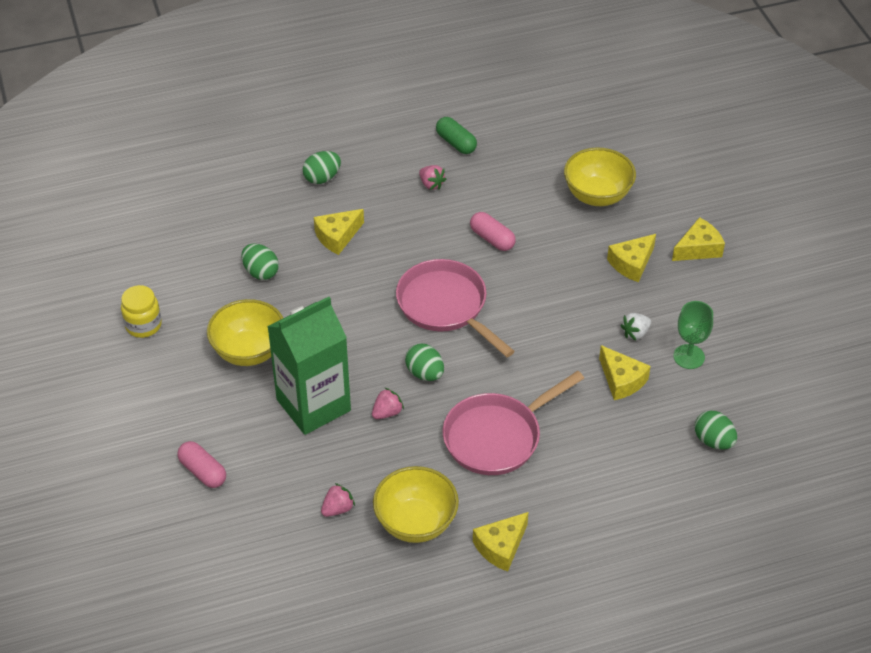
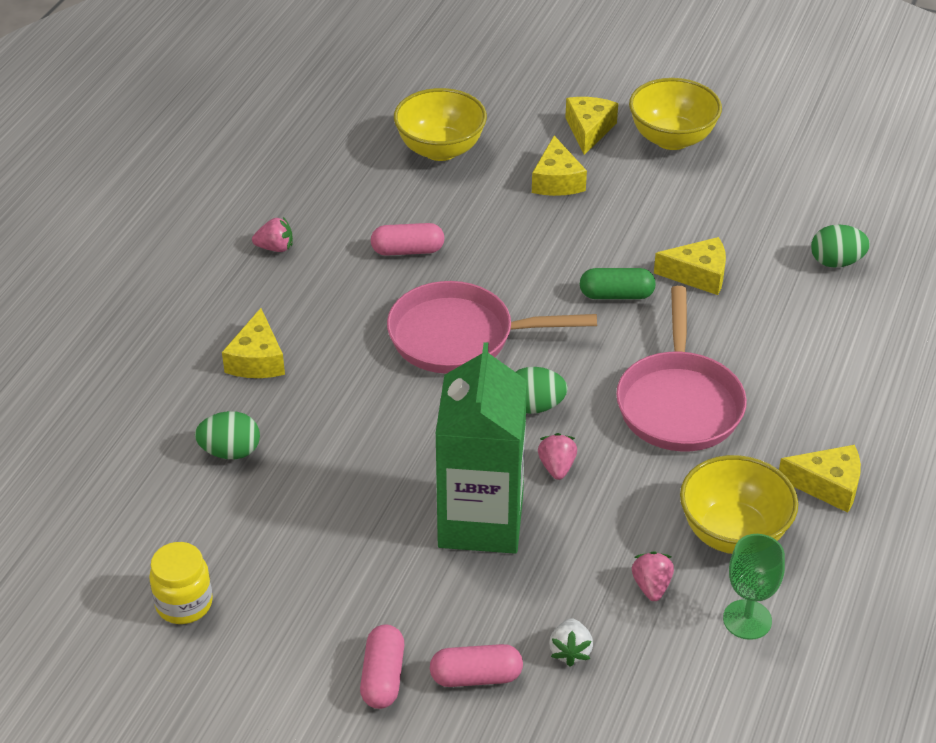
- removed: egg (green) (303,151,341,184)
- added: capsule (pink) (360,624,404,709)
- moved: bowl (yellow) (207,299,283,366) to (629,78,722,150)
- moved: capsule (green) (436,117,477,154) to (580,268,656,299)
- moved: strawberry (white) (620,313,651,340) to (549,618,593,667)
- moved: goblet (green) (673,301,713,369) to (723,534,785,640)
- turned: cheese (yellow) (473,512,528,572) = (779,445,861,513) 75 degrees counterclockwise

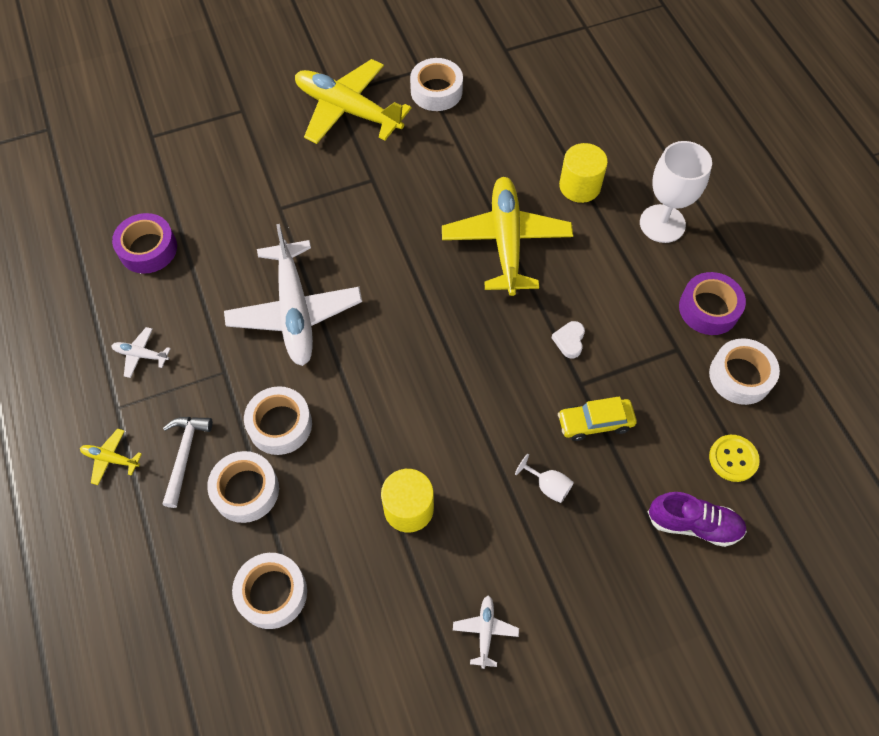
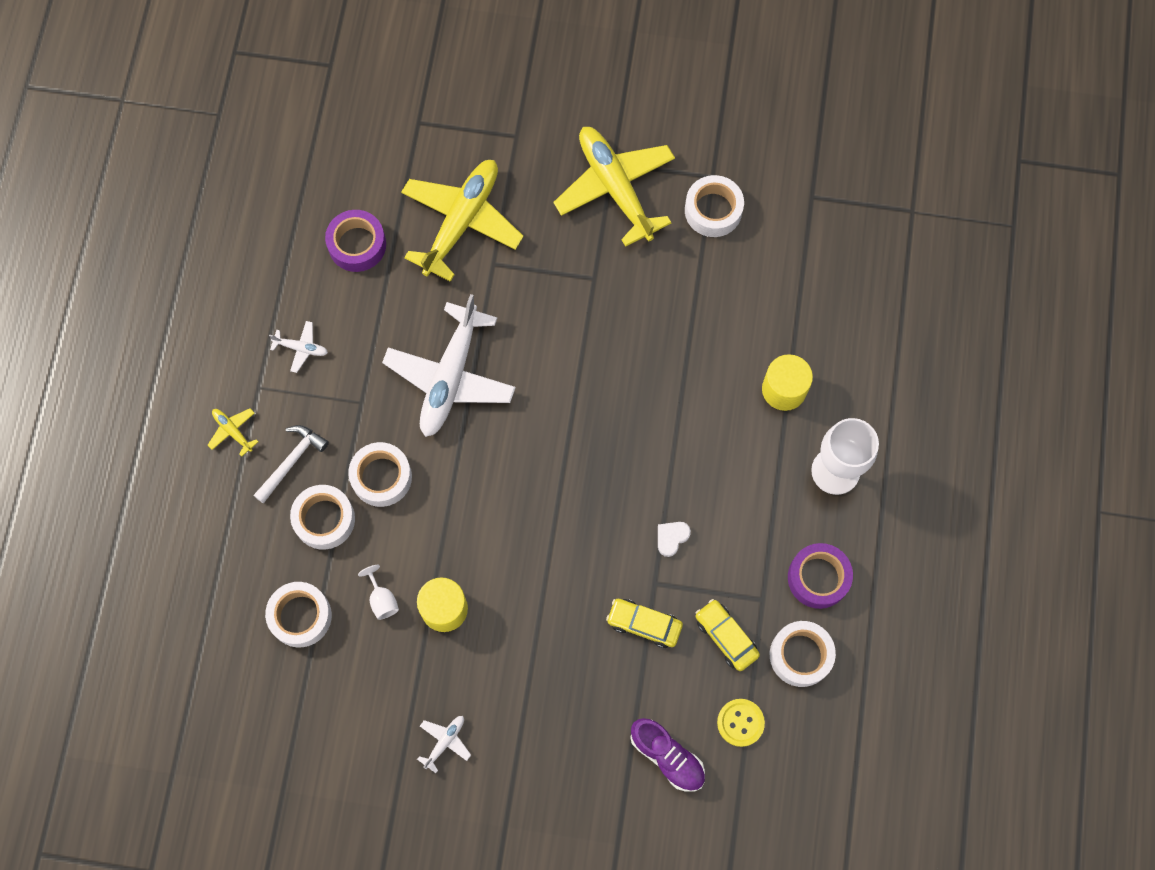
- added: car (yellow) (695,599,760,671)
- moved: plane (yellow) (442,177,573,296) to (401,160,524,282)
- moved: goblet (white) (515,454,574,503) to (358,565,399,620)
- turned: plane (white) (111,327,171,378) = (269,321,328,373) 150 degrees clockwise

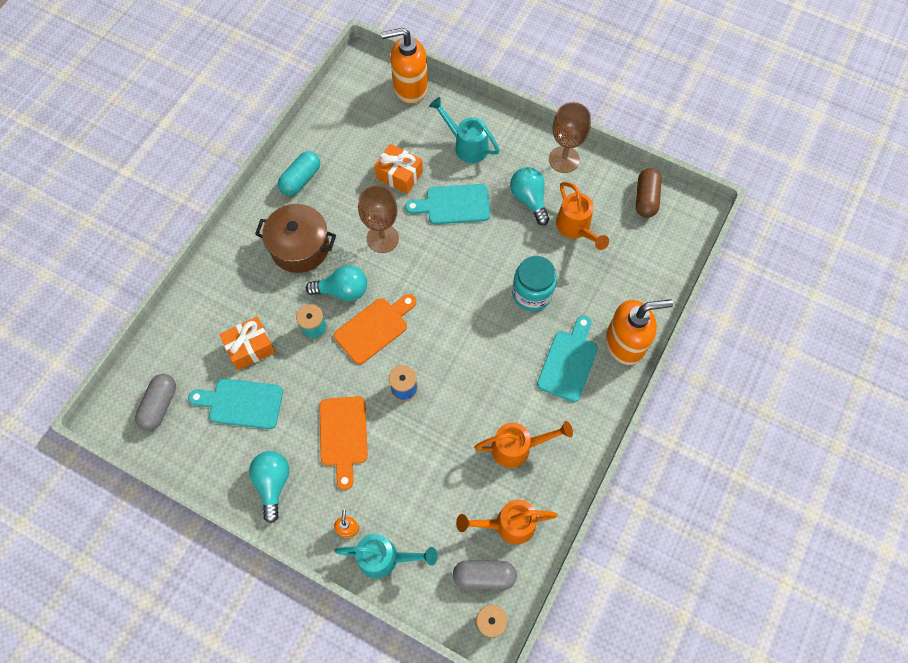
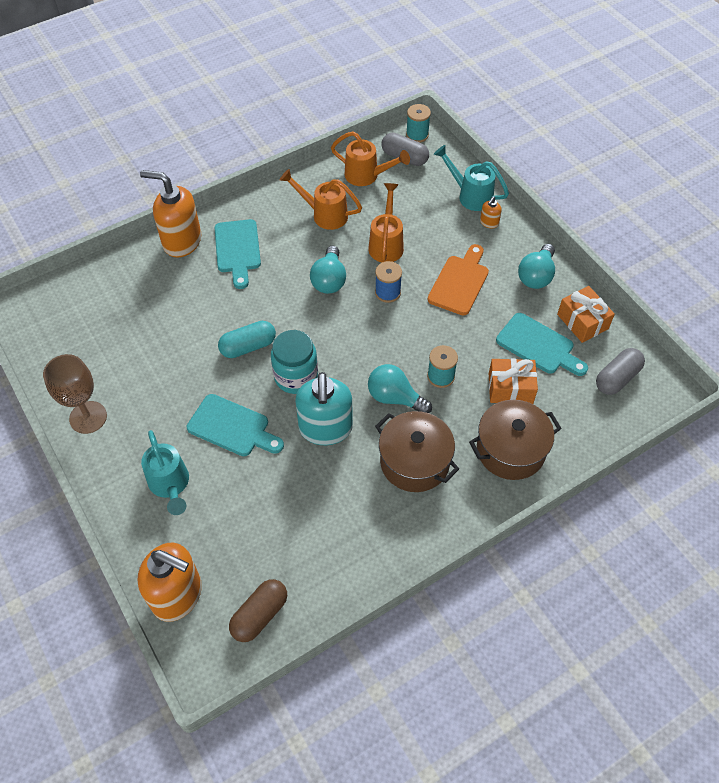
- removed: cutting board (orange) (334,294,416,365)
- added: pot (brown) (469,400,562,480)
- moved: capsule (turquoise) (278,151,320,196) to (218,321,276,358)
- moved: gift (orange) (374,144,423,194) to (557,286,615,343)
- moved: light bulb (turquoise) (510,167,550,225) to (310,246,346,294)
- moved: jar (turquoise) (512,256,557,311) to (271,330,318,394)
- moved: watering can (orange) (556,182,609,250) to (369,183,404,262)
- moved: capsule (brown) (636,168,662,218) to (229,579,287,642)
- replaced: goblet (brown) (358,185,399,253) to soap dispenser (turquoise) (295,372,353,445)
- turned: cutting board (turquoise) (537,315,598,402) = (215,219,261,289) 60 degrees counterclockwise

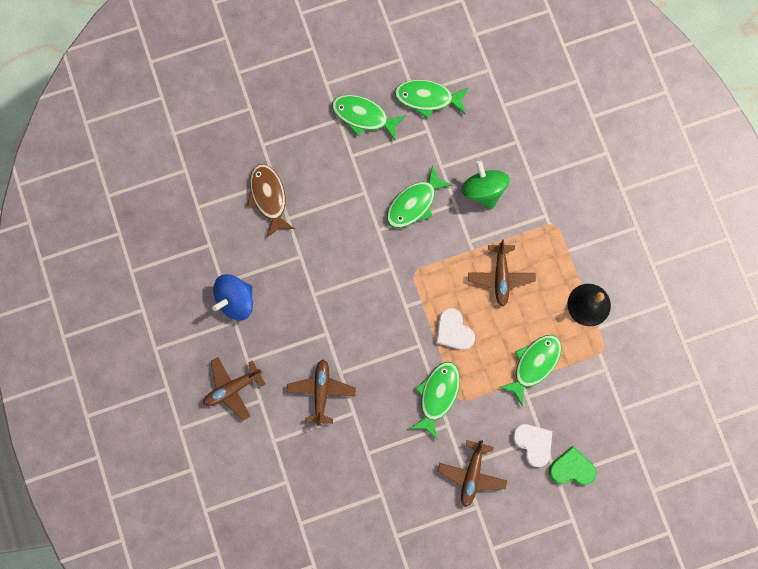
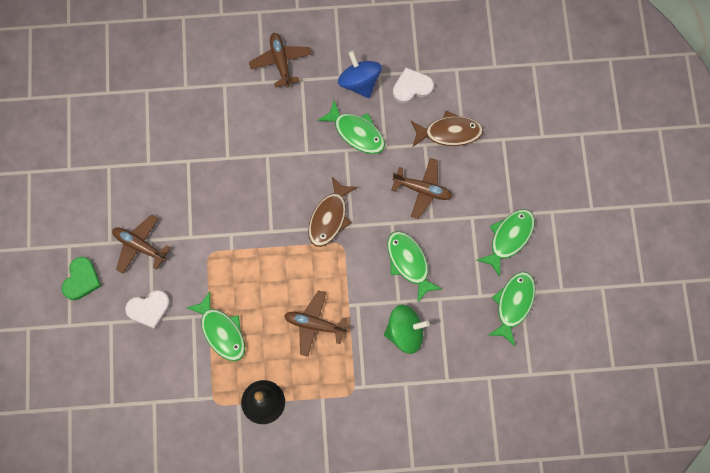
- added: fish (brown) (308,177,358,247)
- moved: plane (brown) (287,359,356,426) to (391,158,452,219)
- moved: fish (green) (409,362,460,440) to (317,100,385,154)
- moved: heart (white) (436,308,475,350) to (393,68,434,103)
- moved: heart (green) (549,446,597,485) to (62,257,101,300)

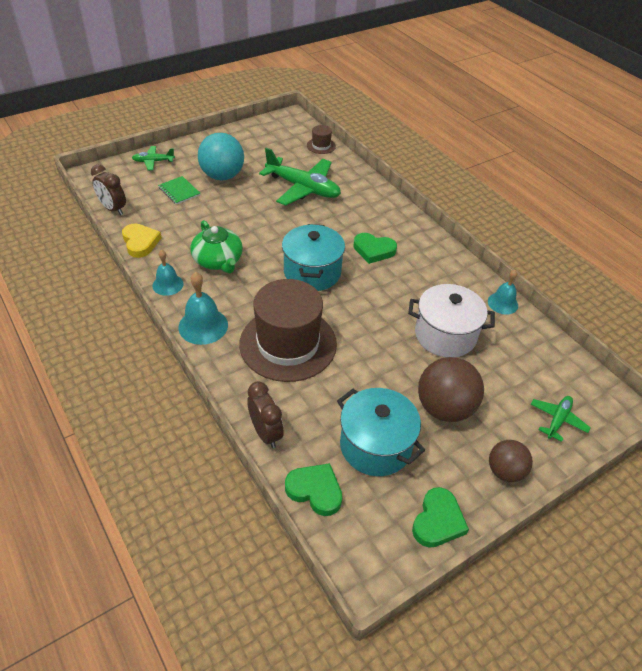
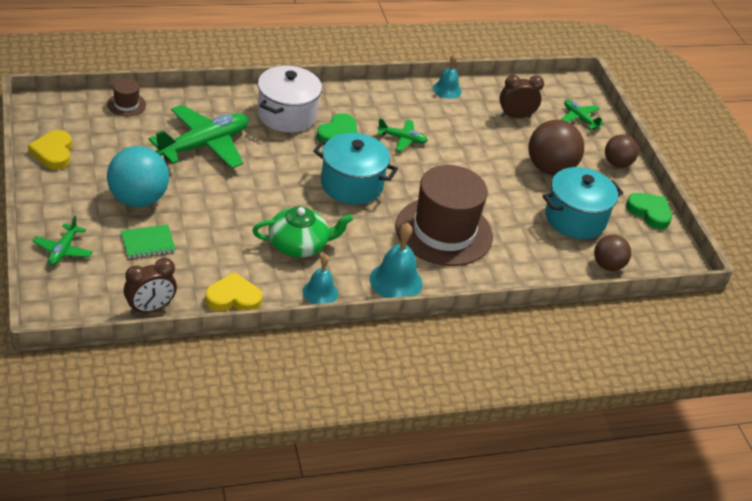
- added: heart (yellow) (28,130,72,170)
- added: plane (green) (377,118,428,152)
- moved: clock (brown) (247,381,284,448) to (500,75,544,118)
- moved: pot (white) (408,284,495,357) to (257,66,322,133)
- replaced: heart (green) (285,463,342,516) to ball (brown) (594,235,631,271)

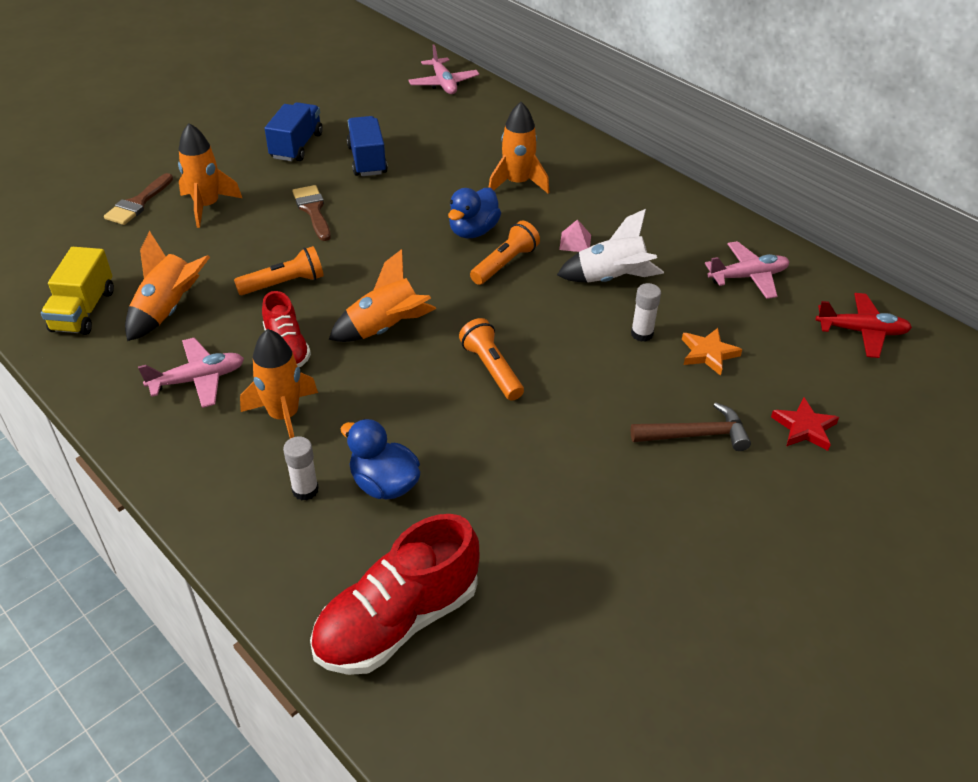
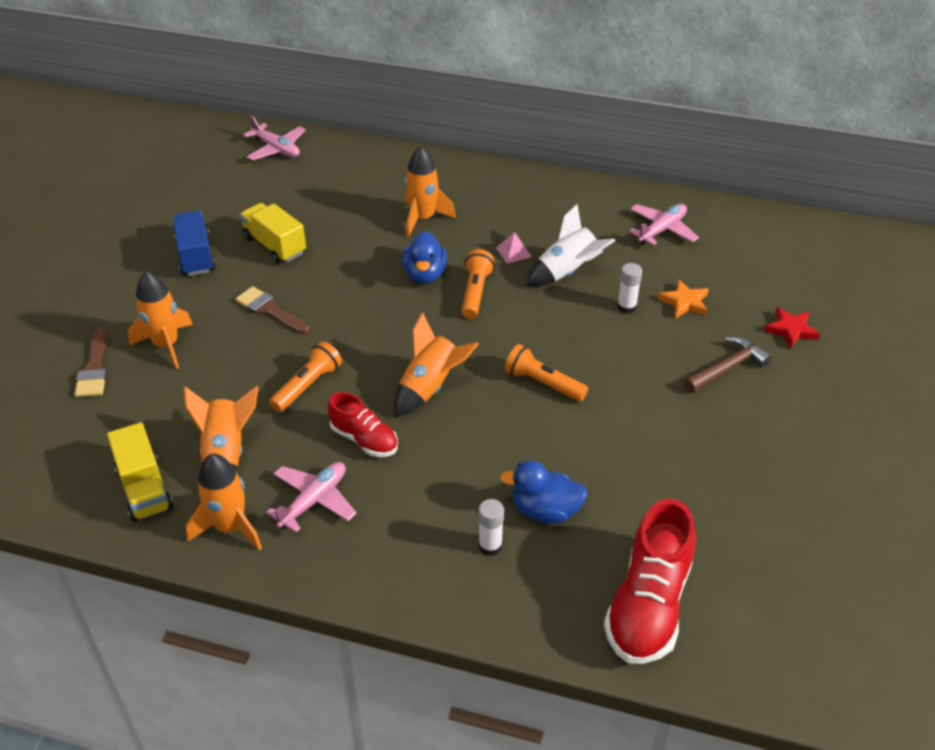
- removed: plane (red) (816,293,912,358)
- moved: rocket (orange) (240,329,318,439) to (186,454,262,551)
- recoloured: truck (blue) (347,116,388,176) to truck (yellow) (240,203,306,264)

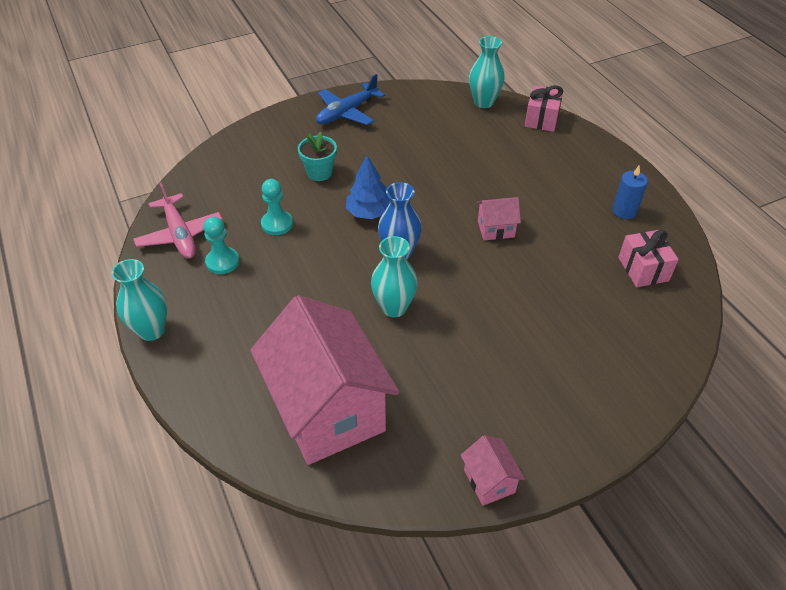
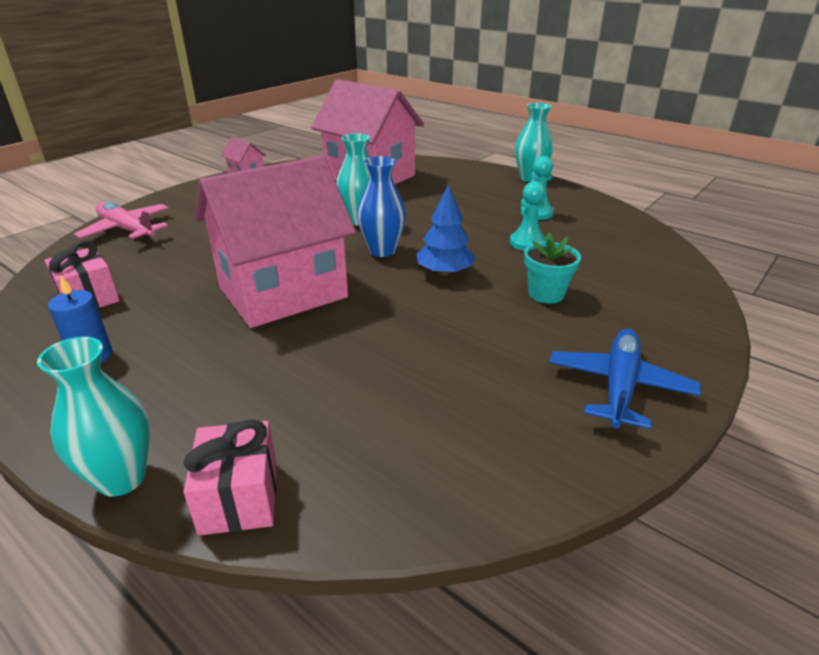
- moved: plane (pink) (133,183,223,259) to (74,201,169,241)
- moved: vase (turquoise) (469,36,505,108) to (37,337,150,497)
- resized: house (pink) (477,197,521,240) = (195,156,356,328) x2.44

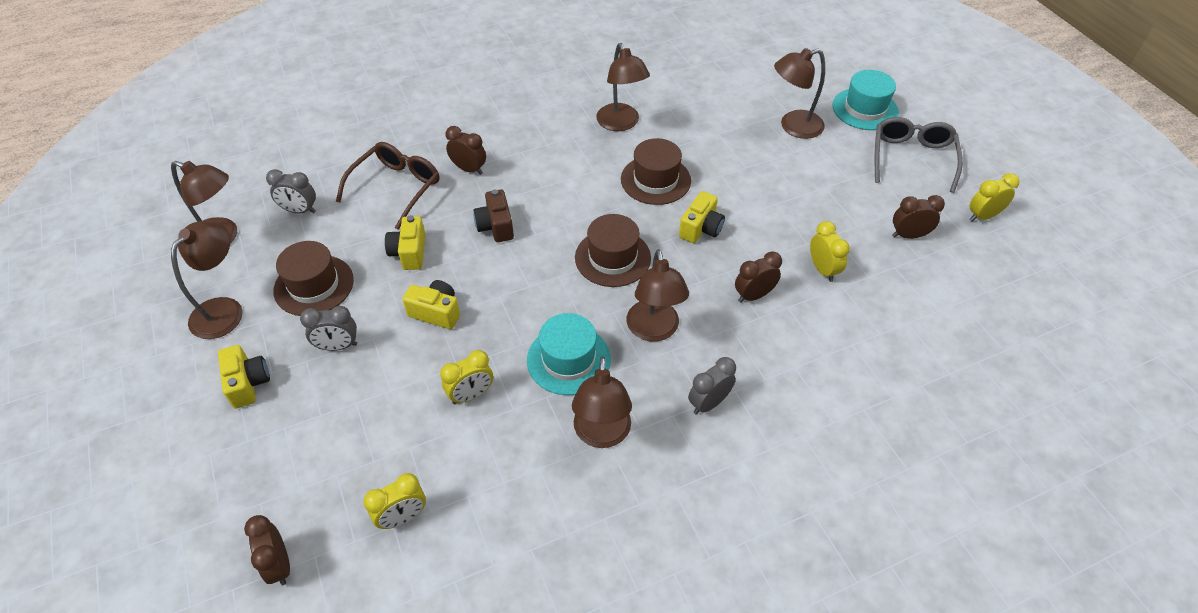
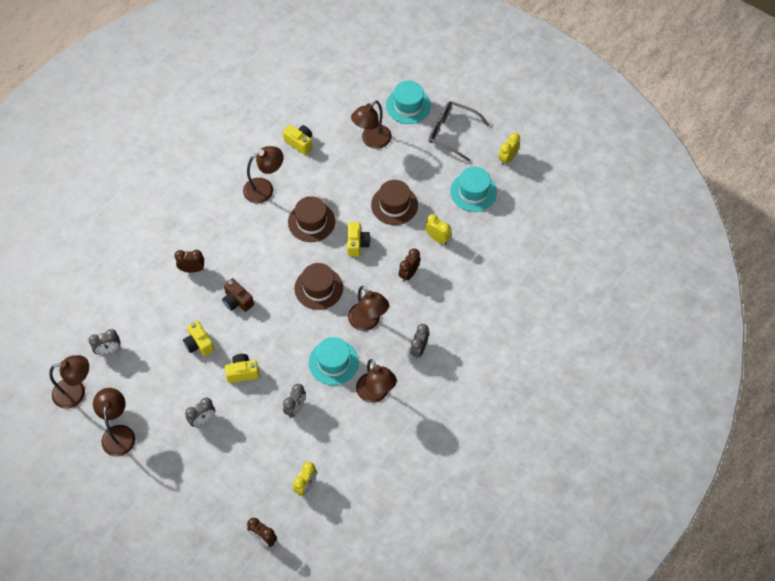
- removed: glasses (brown) (336,142,439,230)
- moved: camera (yellow) (218,345,270,408) to (283,125,312,155)
- moved: hat (brown) (273,241,354,316) to (371,180,418,225)
- replaced: clock (brown) (892,195,945,239) to hat (turquoise) (450,167,497,212)
- recoloured: clock (yellow) (440,350,493,404) to clock (grey) (283,384,306,418)
- turned: lamp (brown) (596,43,650,131) = (243,146,283,203) 60 degrees counterclockwise
- turned: glasses (grey) (875,117,963,193) = (429,101,489,162) 45 degrees counterclockwise

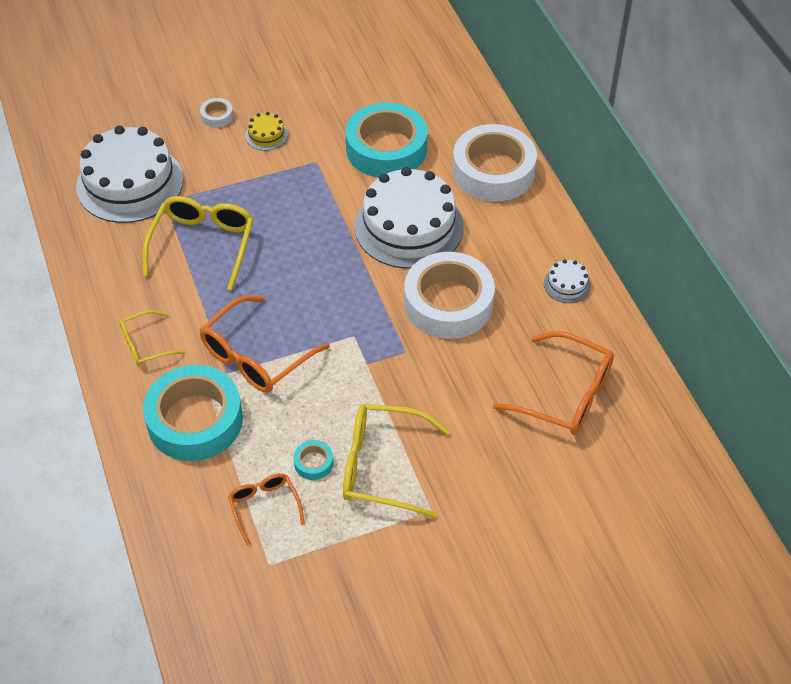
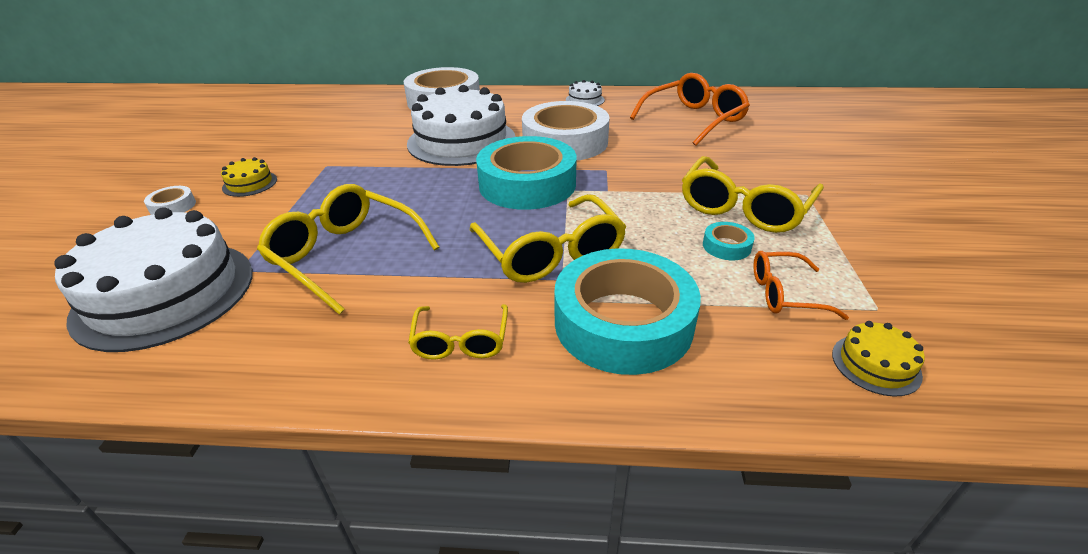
- added: cake (yellow) (832,321,925,397)
- moved: tape (turquoise) (345,102,427,178) to (476,136,577,210)
- recoloured: glasses (orange) (200,295,330,393) to glasses (yellow) (470,194,627,283)

